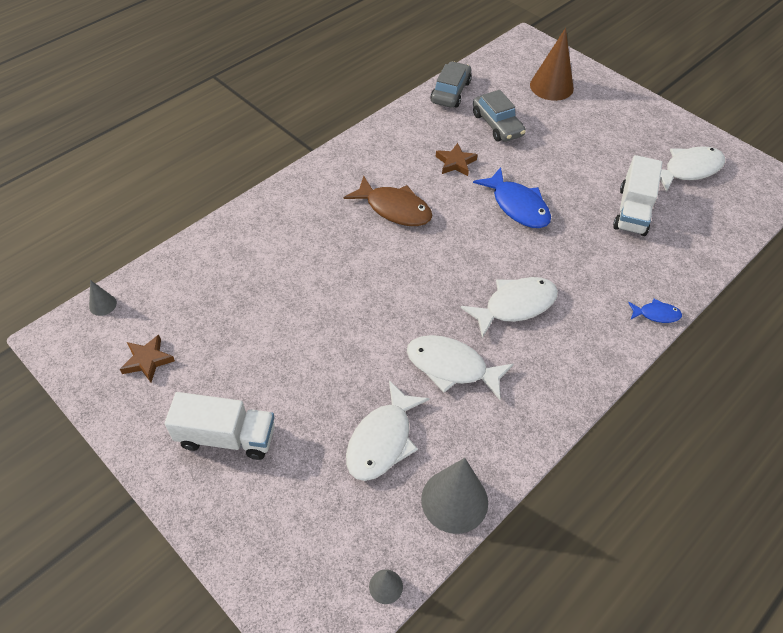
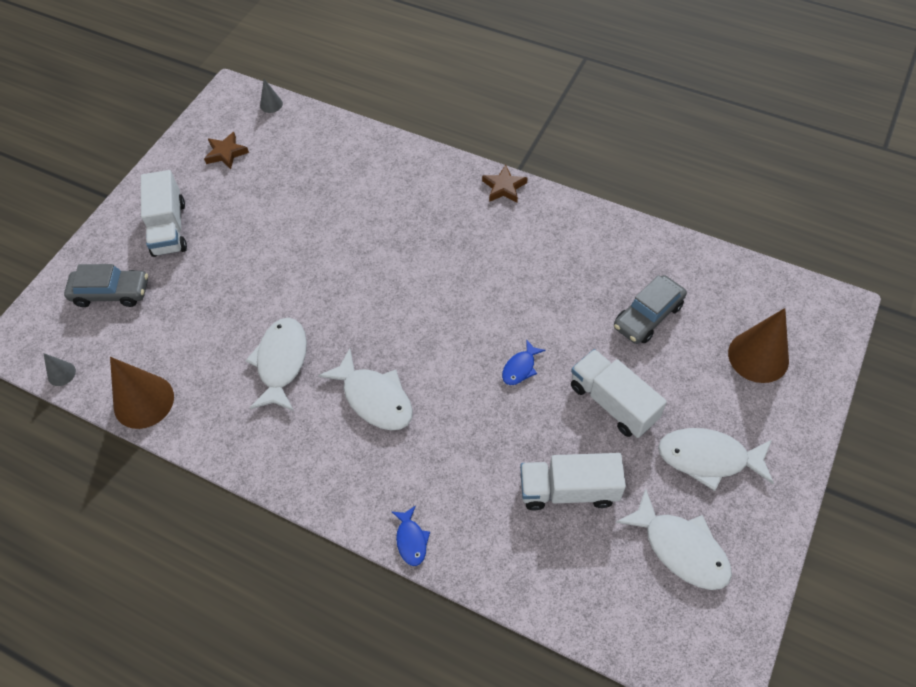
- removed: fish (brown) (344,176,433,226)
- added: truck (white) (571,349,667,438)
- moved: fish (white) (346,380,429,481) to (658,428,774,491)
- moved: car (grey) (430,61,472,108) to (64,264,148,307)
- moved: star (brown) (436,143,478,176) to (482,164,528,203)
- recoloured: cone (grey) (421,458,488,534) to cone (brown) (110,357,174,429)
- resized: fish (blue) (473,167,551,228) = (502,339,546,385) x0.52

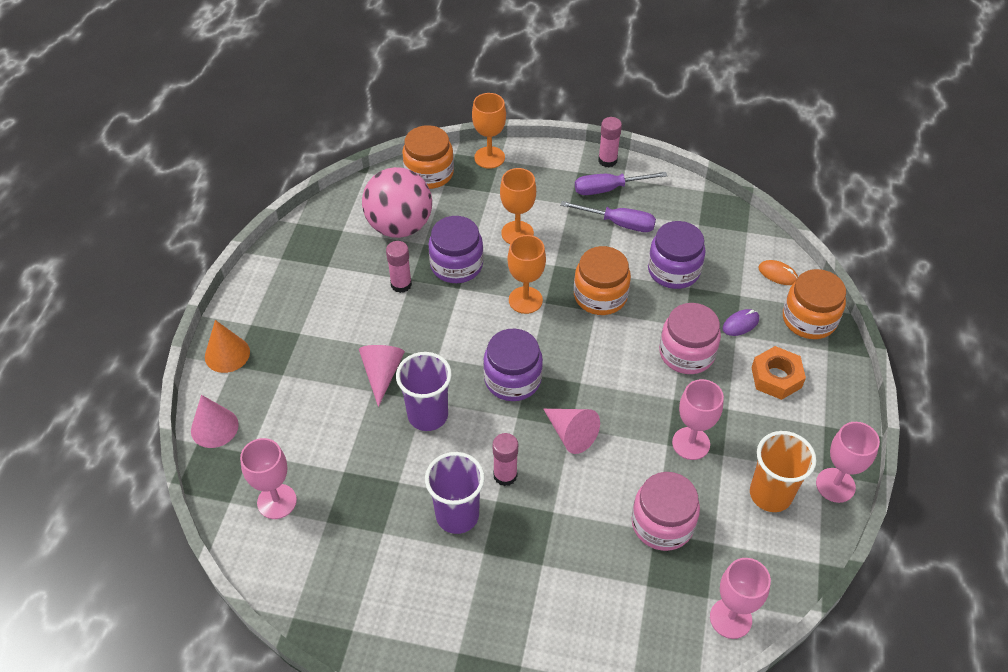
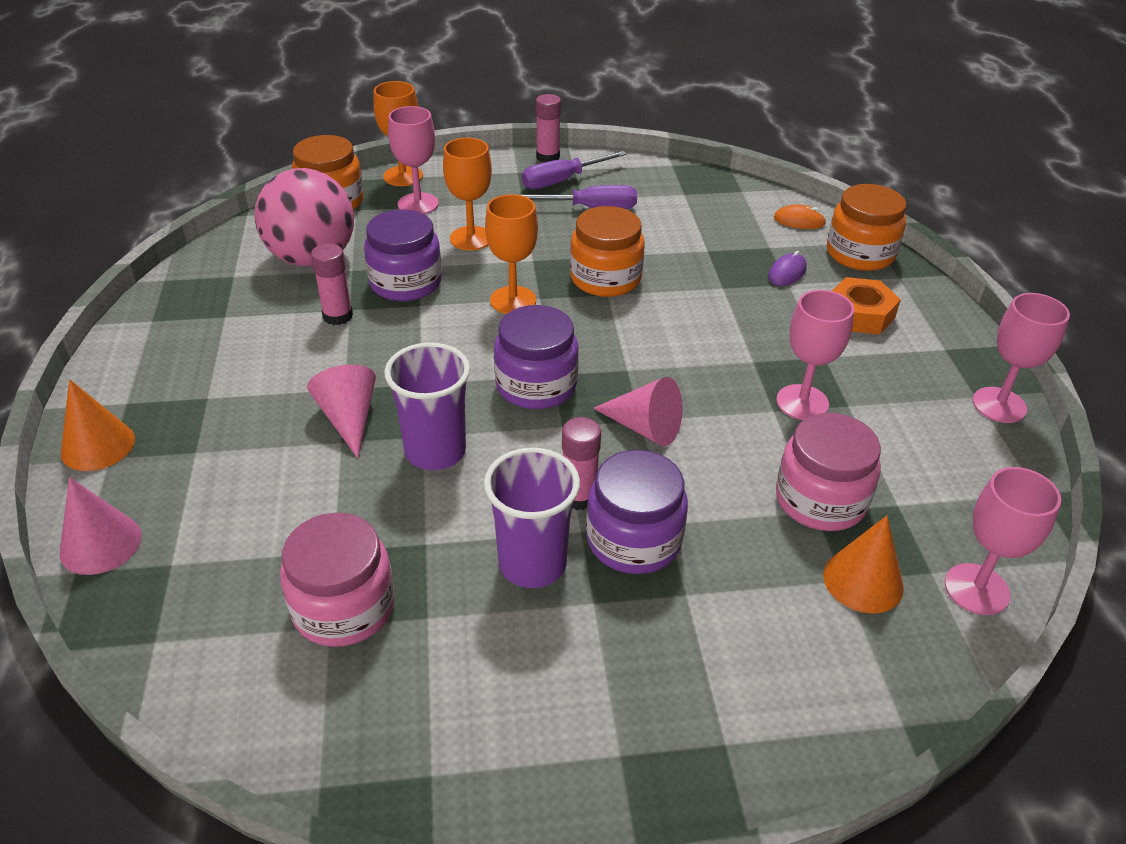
- removed: cup (orange) (750,431,816,512)
- added: cone (orange) (823,516,904,614)
- moved: goblet (pink) (240,438,297,519) to (388,106,439,214)
- moved: jar (purple) (648,221,706,289) to (586,450,688,574)
- moved: jar (pink) (659,303,721,374) to (280,513,395,647)

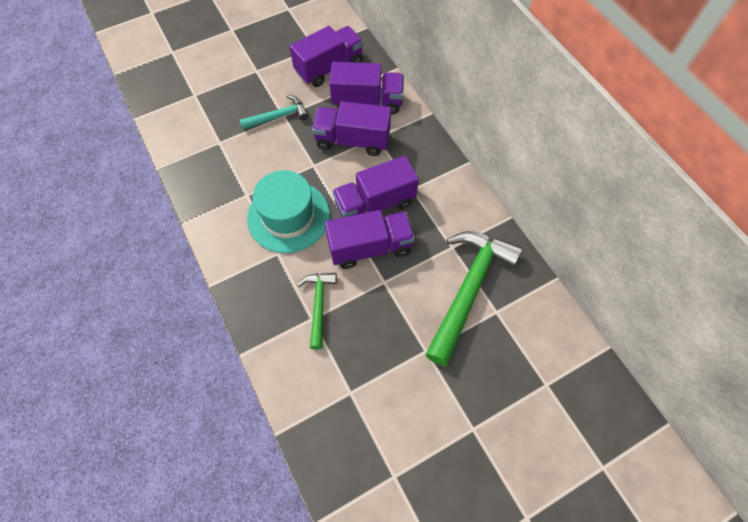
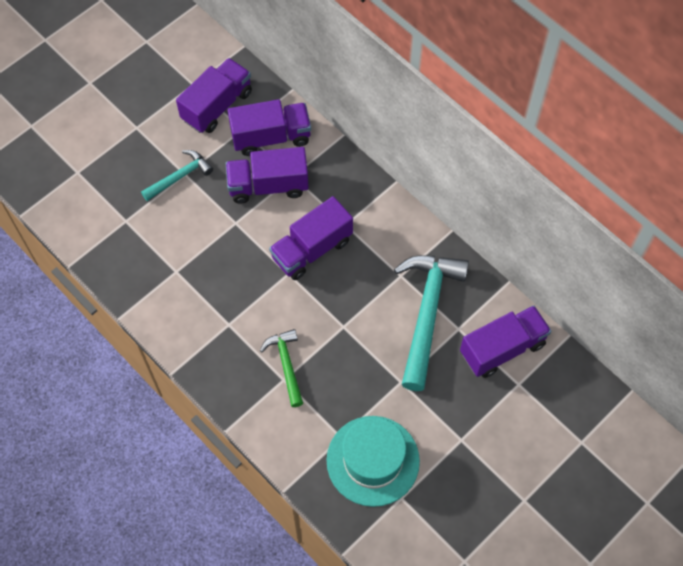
- moved: hat (turquoise) (247,170,330,253) to (327,416,420,507)
- moved: truck (purple) (325,210,415,269) to (460,305,551,378)
- recoloured: hammer (green) (425,231,522,366) to hammer (turquoise) (394,255,469,391)

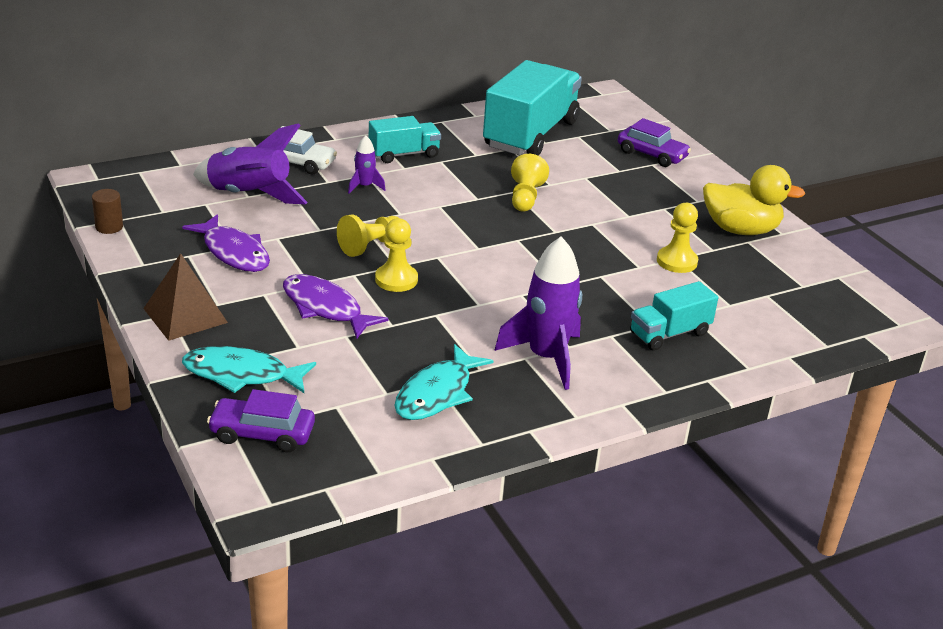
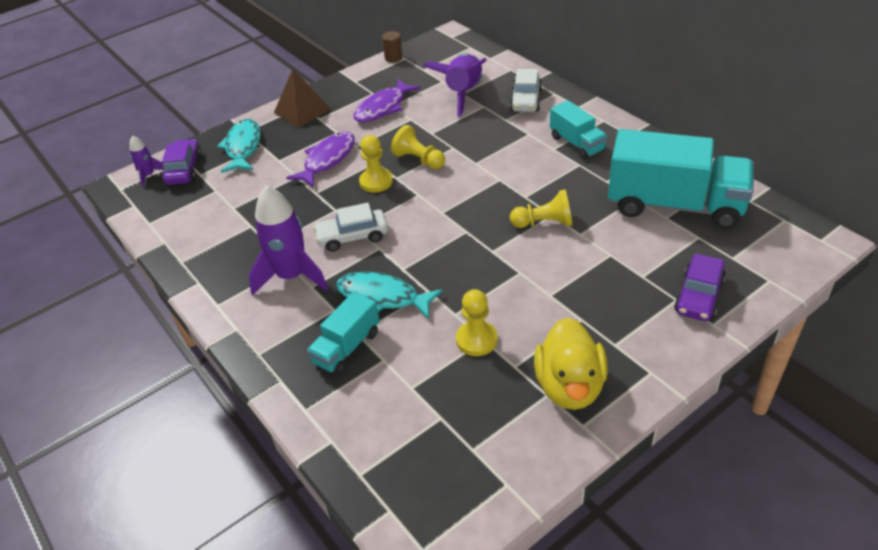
- added: car (white) (313,203,388,252)
- moved: rocket (purple) (348,135,385,194) to (130,136,164,187)
- moved: fish (turquoise) (394,344,494,420) to (336,272,443,319)
- turned: truck (turquoise) (630,281,718,350) = (307,292,380,375) 105 degrees counterclockwise

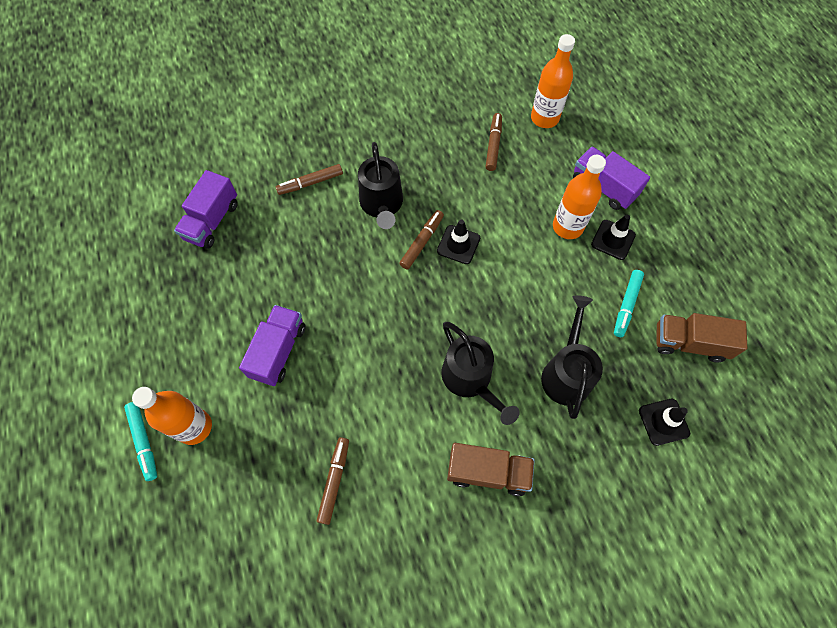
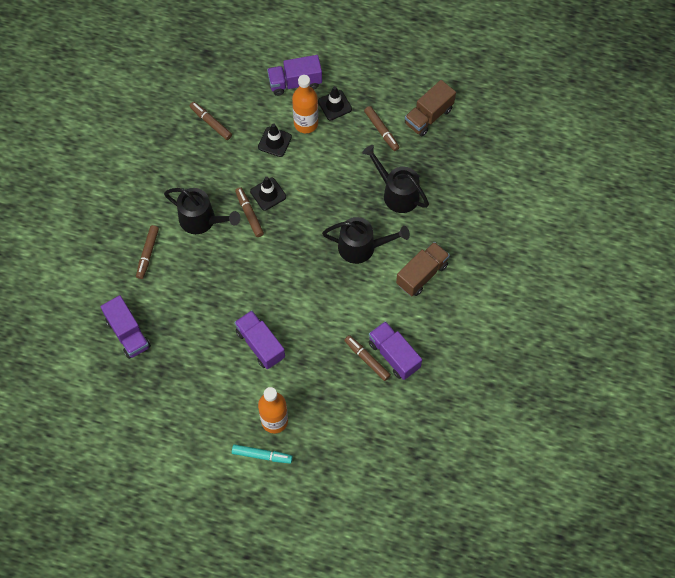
- removed: bottle (orange) (531,34,575,128)
- added: truck (purple) (369,321,422,380)
- moved: traffic cone (black) (639,399,690,446) to (258,124,292,157)
- recoloured: marker (turquoise) (614,270,644,337) to marker (brown) (364,106,400,151)

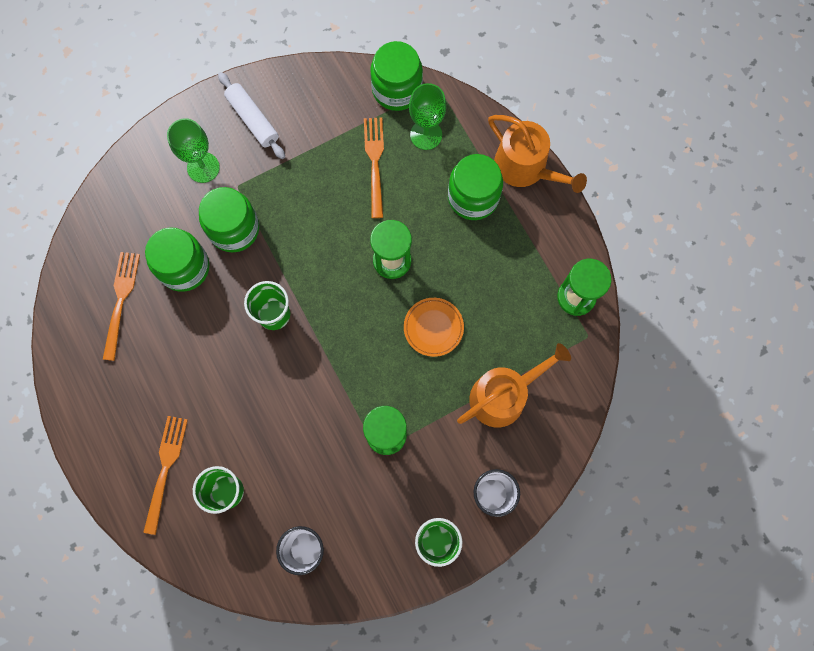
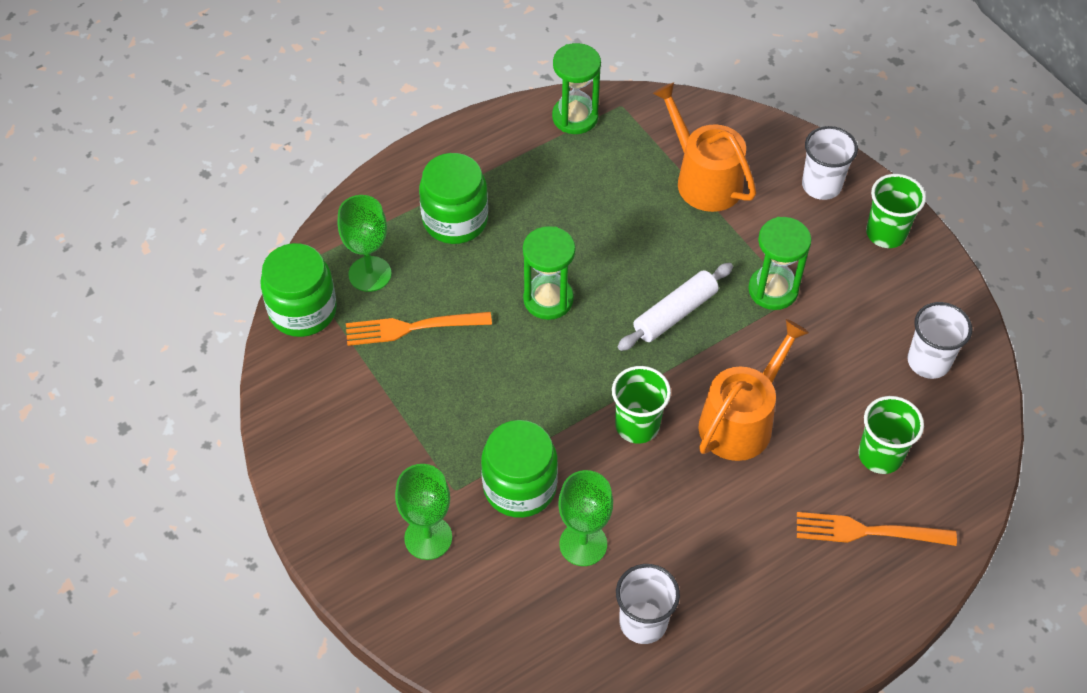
- removed: plate (orange) (404,298,464,357)
- moved: rolling pin (white) (218,72,285,159) to (618,263,733,351)
- moved: watering can (orange) (488,115,587,193) to (699,319,809,461)
- replaced: fork (orange) (103,252,140,361) to cup (white) (616,564,680,644)
- replaced: jar (green) (145,227,210,292) to goblet (green) (558,470,613,566)

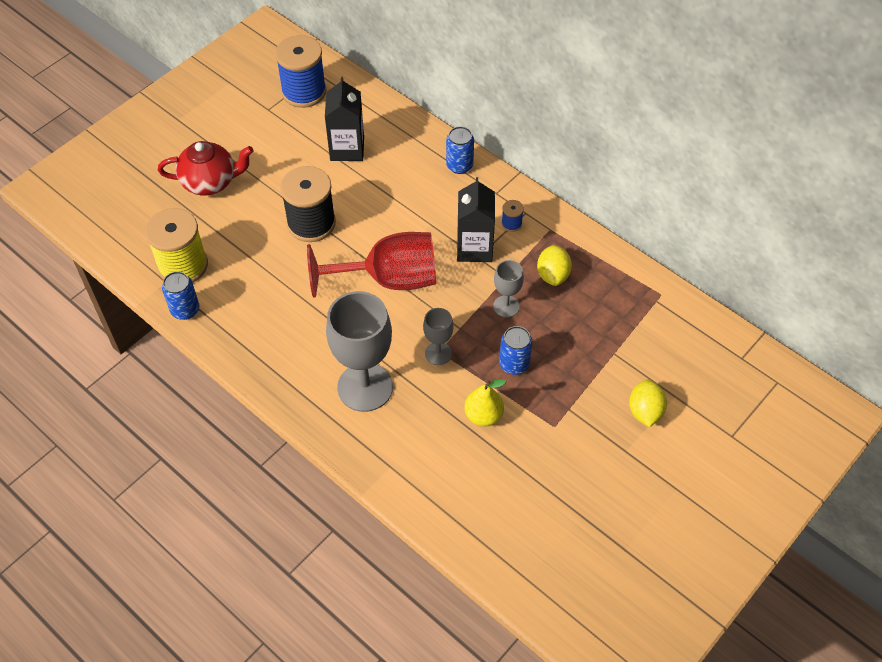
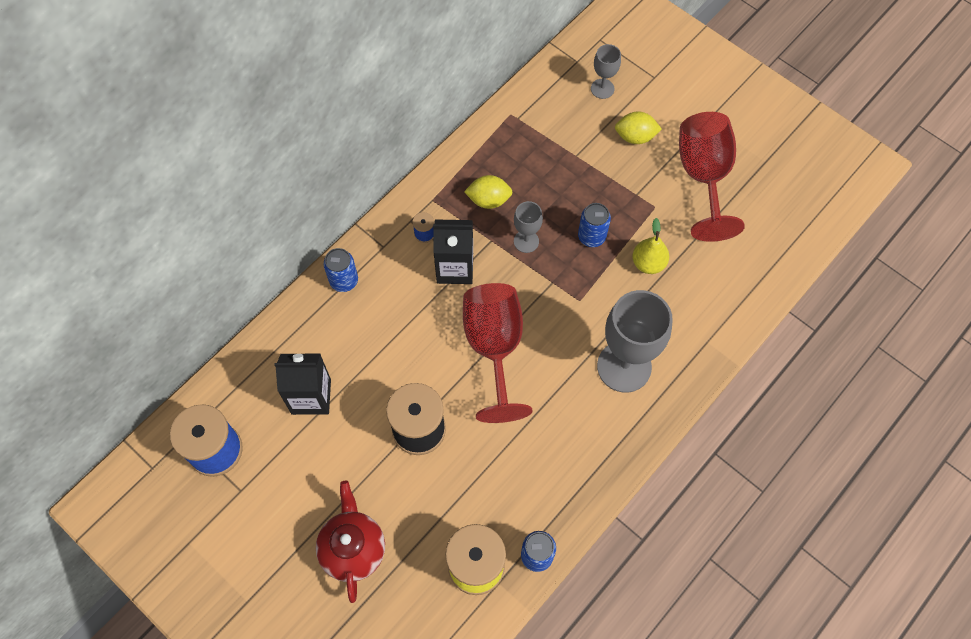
- added: goblet (red) (679,112,745,242)
- moved: goblet (grey) (423,308,454,365) to (591,44,621,99)

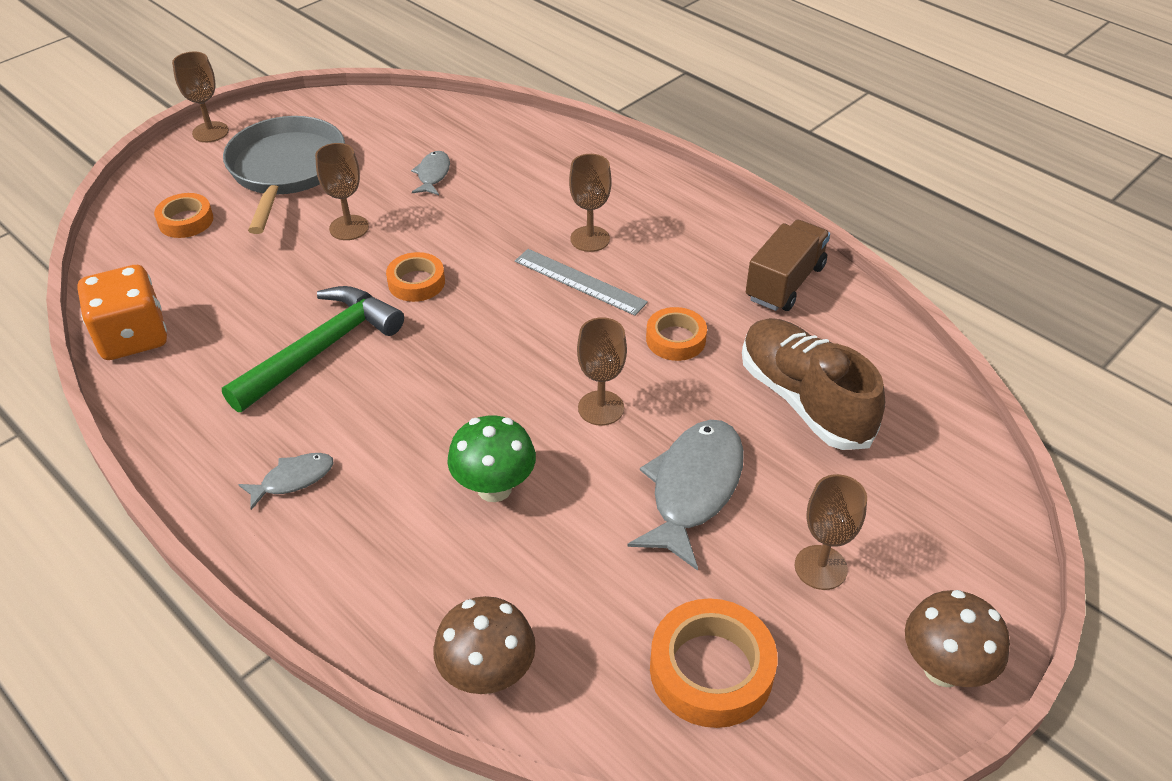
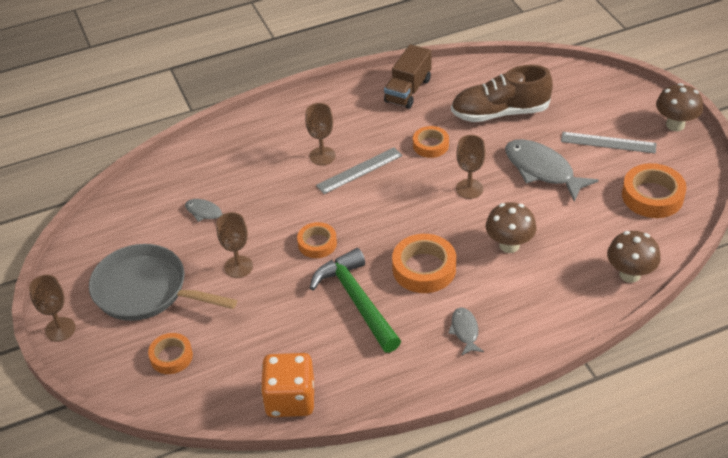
- added: tape (orange) (392,234,456,293)
- replaced: goblet (brown) (795,474,867,590) to ruler (grey) (561,132,657,154)
- recoloured: mushroom (green) (447,415,536,502) to mushroom (brown) (486,202,537,253)
- turned: truck (brown) (746,219,830,311) = (384,44,431,109) 120 degrees counterclockwise

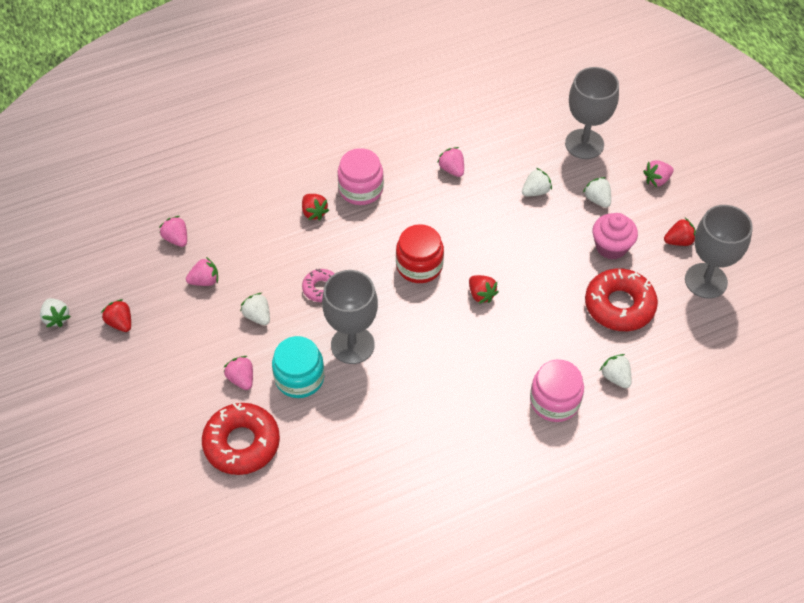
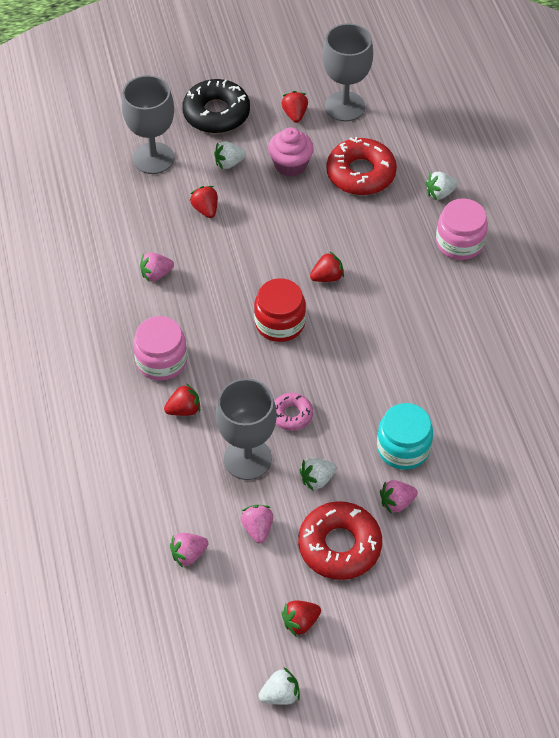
- moved: donut (red) (202,403,280,475) to (298,501,382,580)
- moved: goblet (grey) (322,270,378,364) to (216,378,277,480)
- replaced: strawberry (pink) (643,160,674,187) to donut (black) (182,79,250,133)
- recoloured: strawberry (white) (522,168,552,196) to strawberry (red) (190,186,218,218)

